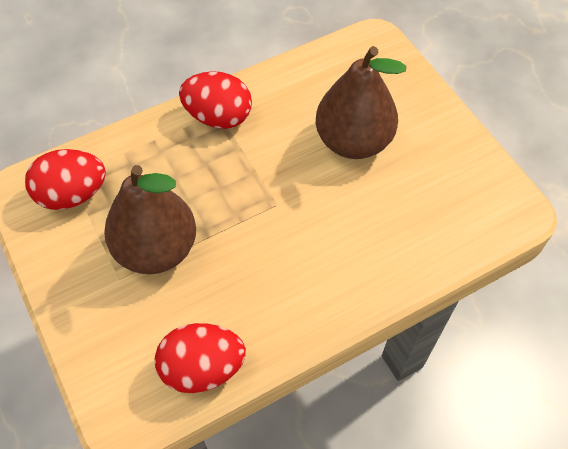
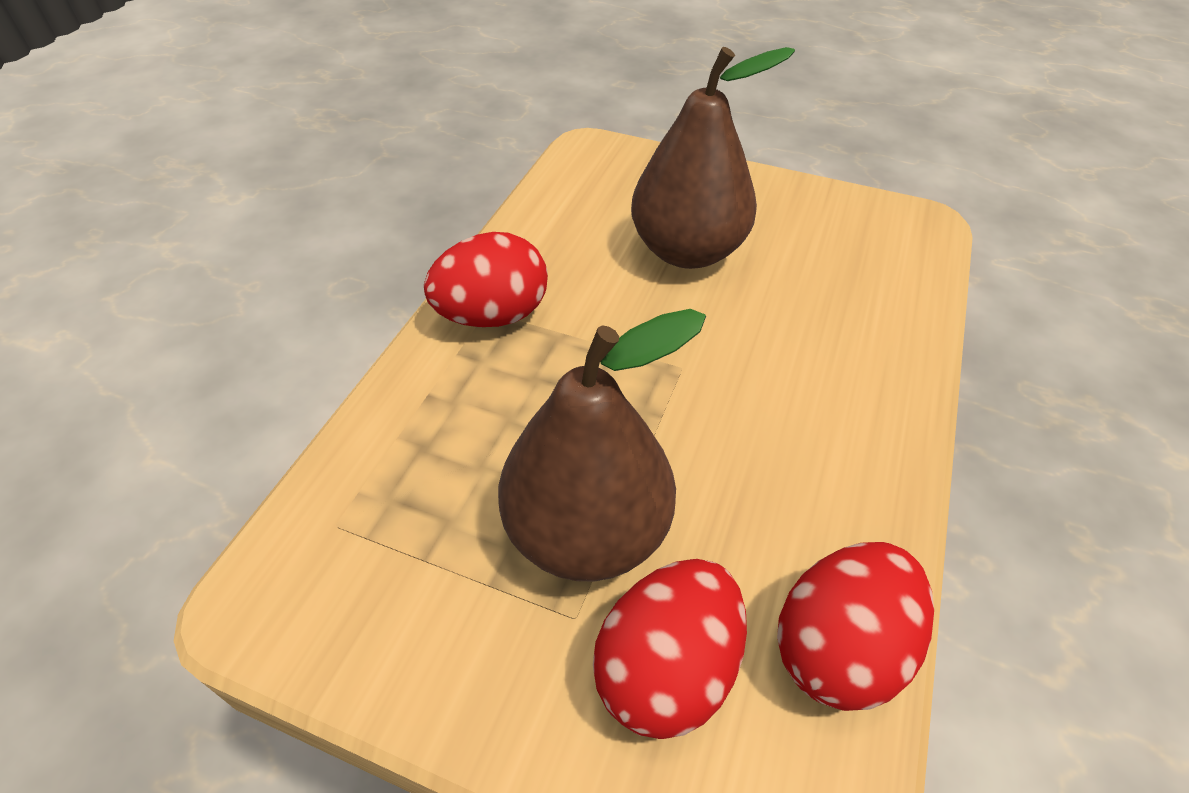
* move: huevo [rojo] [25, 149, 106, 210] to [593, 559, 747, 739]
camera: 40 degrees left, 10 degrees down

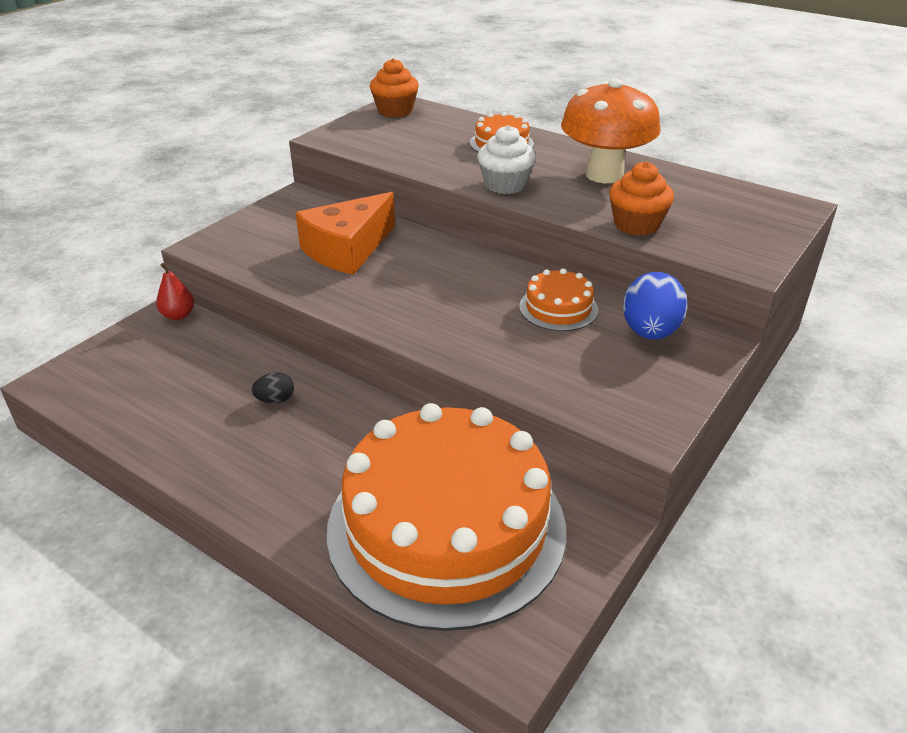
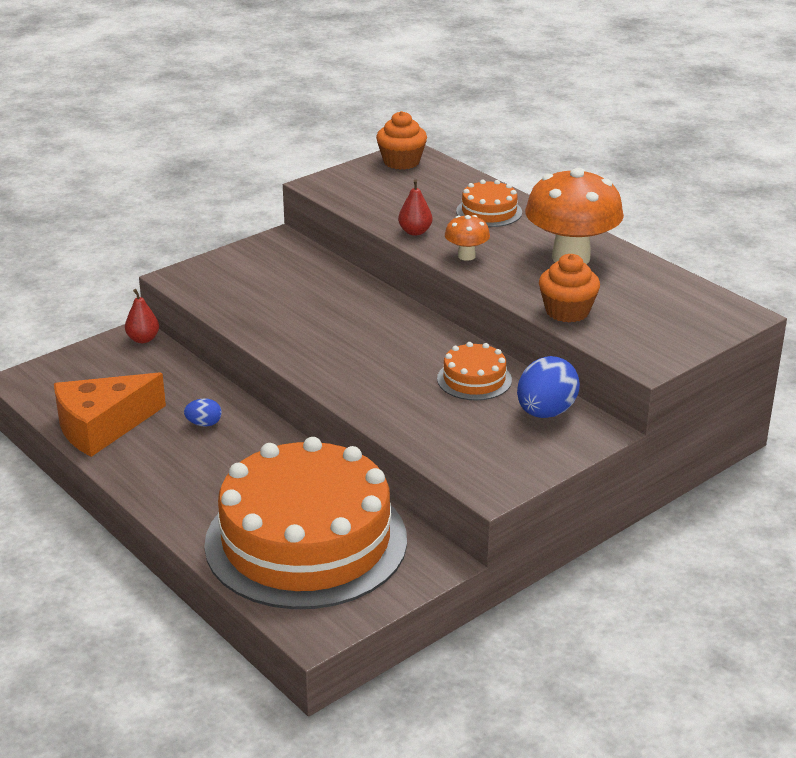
* recolor: huevo [negro] [252, 372, 294, 404] to huevo [azul] [184, 398, 222, 427]
* move: queso [naranja] [296, 192, 395, 275] to [54, 372, 166, 457]
* replace: magdalena [blanco] [477, 125, 536, 194] to seta [naranja] [445, 215, 490, 261]
* insert: pera [rojo] [398, 179, 432, 236]
camera: 15 degrees right, 5 degrees down

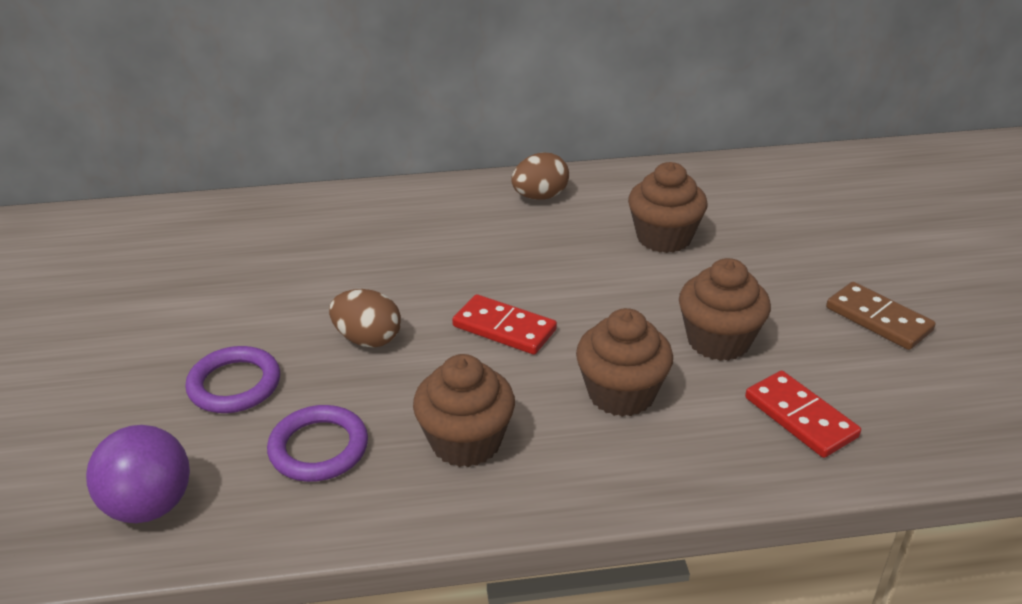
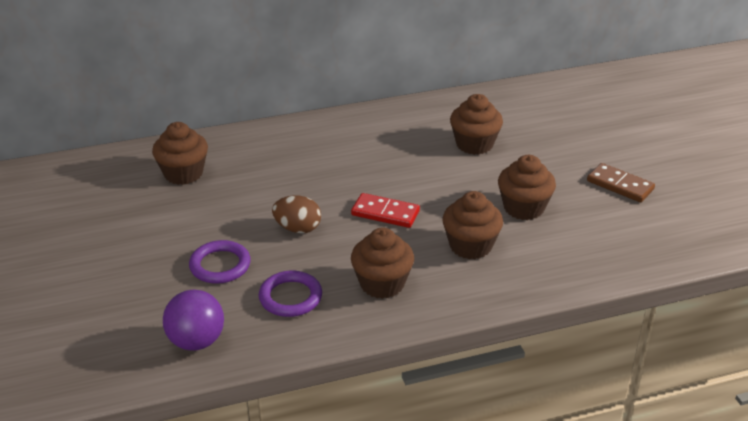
* delete: huevo [marrón] [511, 153, 569, 200]
* delete: ficha de dominó [rojo] [745, 371, 861, 458]
* insert: magdalena [marrón] [152, 122, 208, 185]
camera: 10 degrees left, 0 degrees up

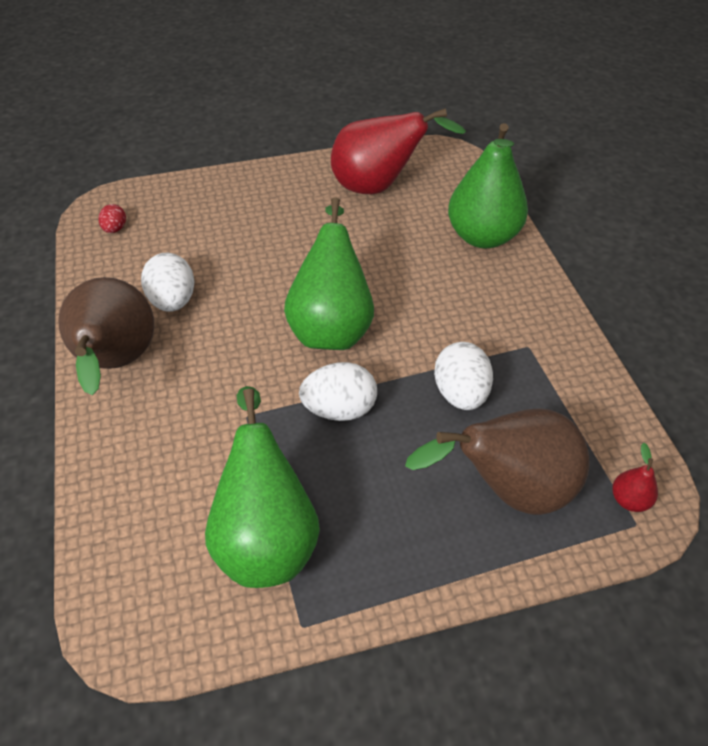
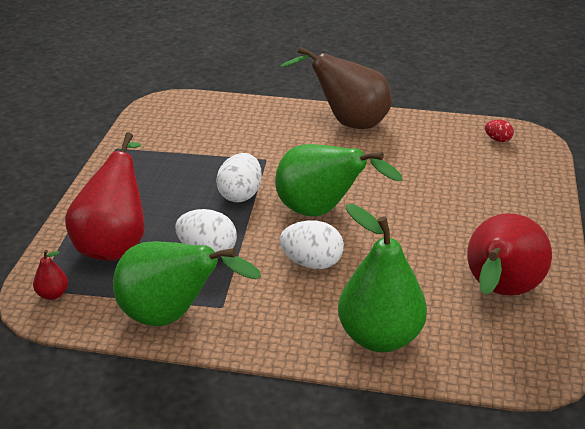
* move: huevo [blanco] [141, 253, 195, 312] to [279, 220, 344, 269]
* move: pera [verde] [205, 386, 320, 588] to [113, 241, 261, 326]
* recolor: pera [marrón] [405, 408, 590, 515] to pera [rojo] [65, 132, 145, 261]
camera: 115 degrees right, 15 degrees down

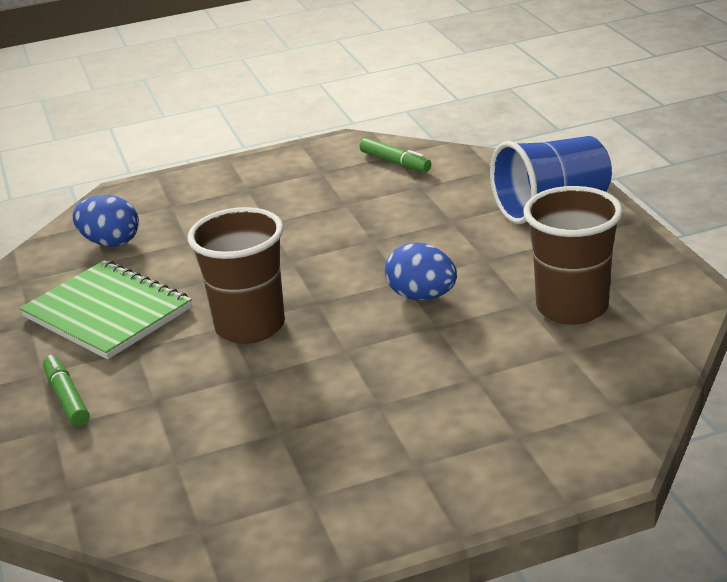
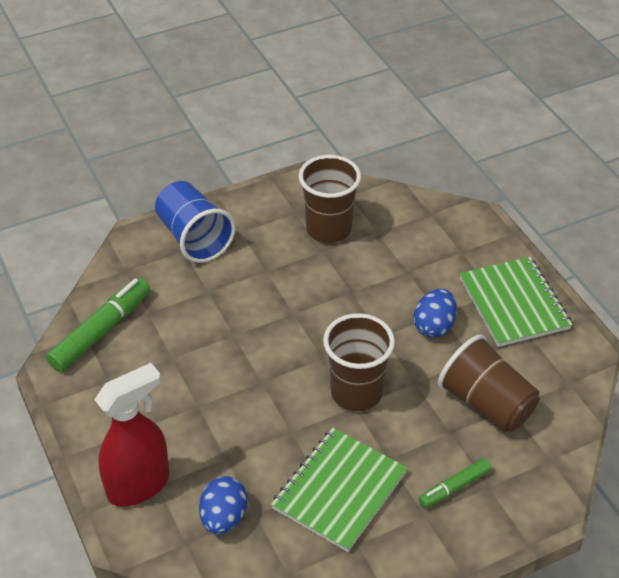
* resize: rotulador [verde] [360, 138, 431, 172] = [46, 277, 150, 372] x1.76
* move: huevo [azul] [385, 243, 457, 300] to [414, 289, 457, 338]
* insert: pulverizador [rojo] [94, 363, 169, 507]
* insert: vaso [marrón] [438, 334, 540, 432]
* insert: cuaderno [verde] [460, 257, 573, 347]
camera: 100 degrees left, 15 degrees up

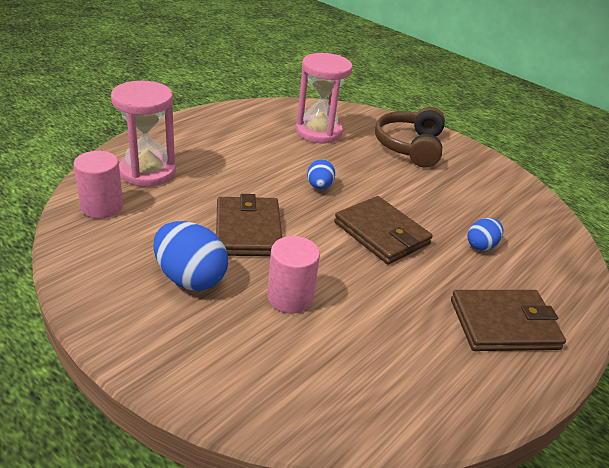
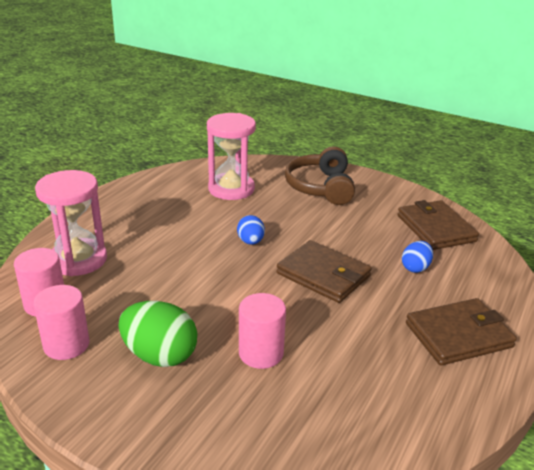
* recolor: huevo [azul] [154, 221, 228, 291] to huevo [verde] [119, 301, 197, 367]
* move: cartera [marrón] [216, 194, 282, 256] to [398, 200, 479, 250]
* insert: cilindro [rosa] [33, 285, 90, 360]
camera: 10 degrees left, 5 degrees down

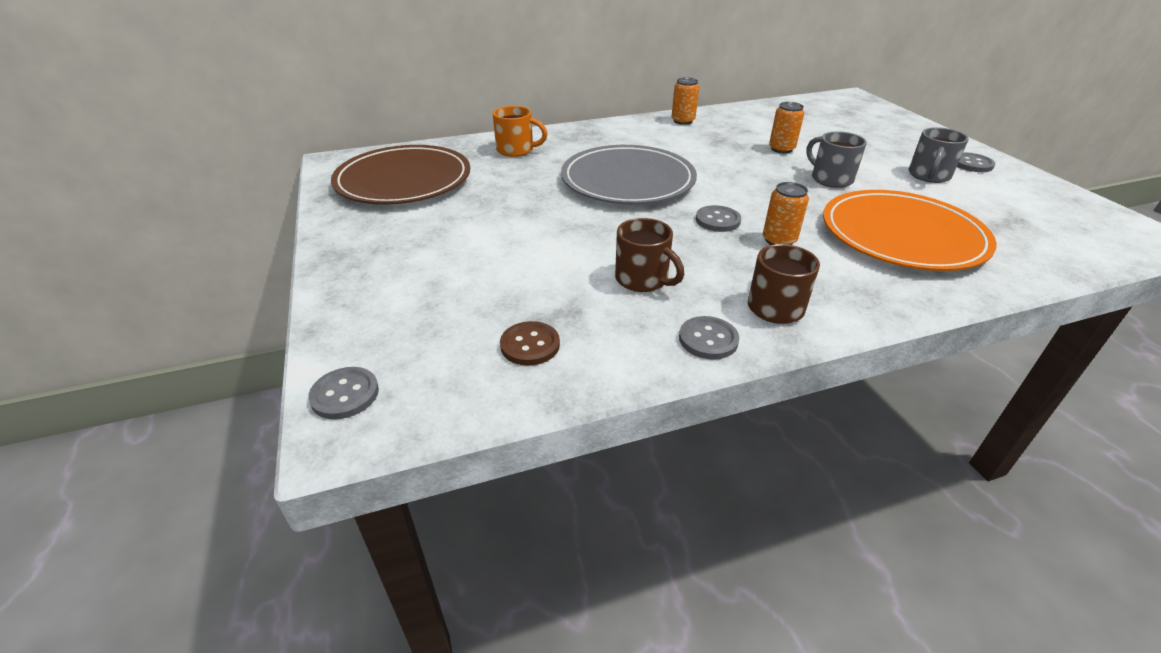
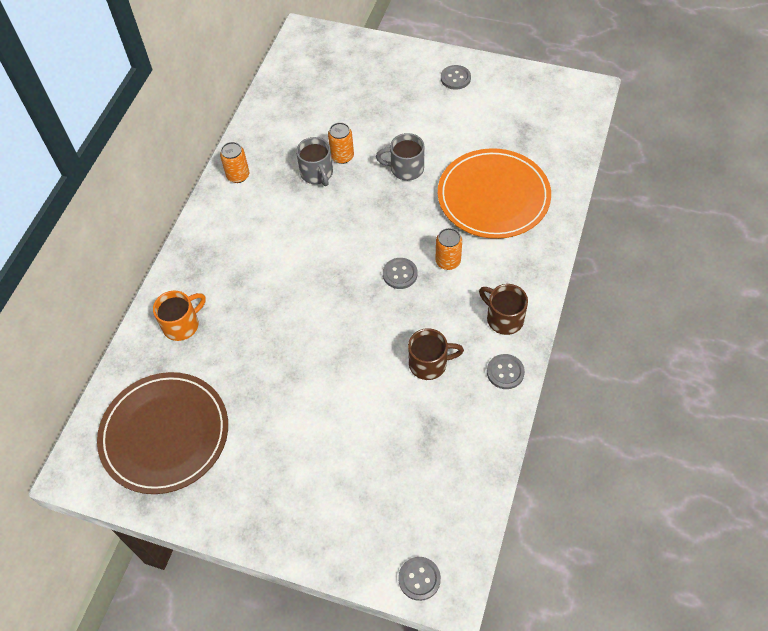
* delete: botón [marrón] [500, 321, 560, 366]
* delete: plato [gris] [561, 145, 697, 204]
* move: taza [gris] [909, 127, 969, 183] to [296, 137, 333, 186]
camera: 50 degrees left, 20 degrees up

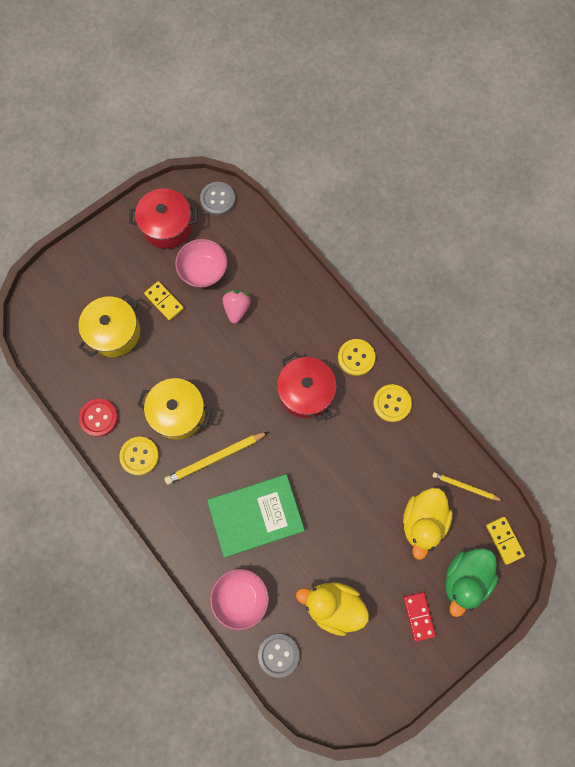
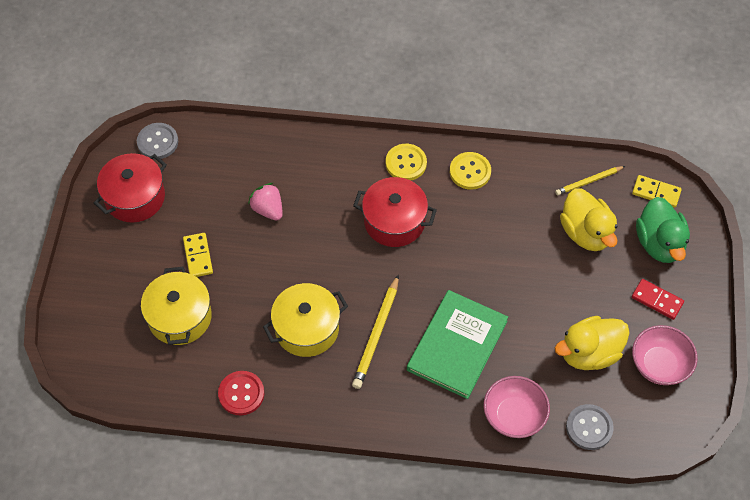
* delete: botón [amarillo] [119, 437, 159, 475]
* rotate: ficha de dominó [amarillo] [144, 281, 184, 321] = [183, 233, 213, 277] 75 degrees clockwise
* move: cuenco [rosa] [175, 239, 227, 287] to [632, 325, 698, 385]
camera: 45 degrees left, 15 degrees down

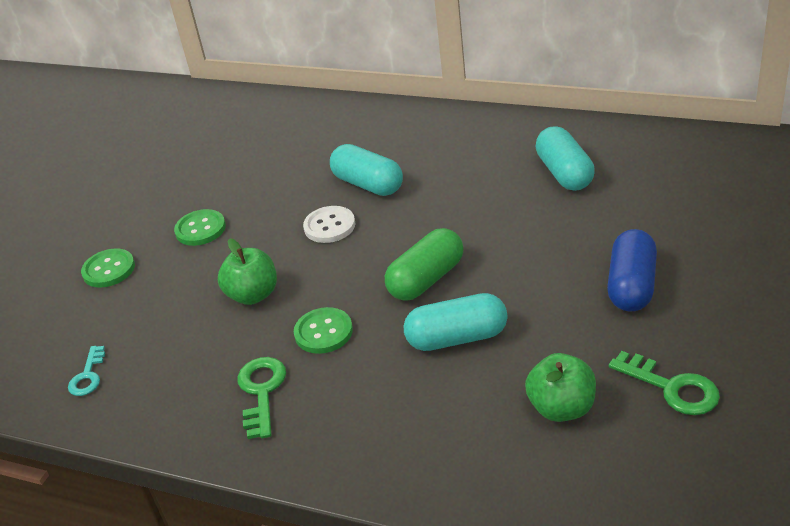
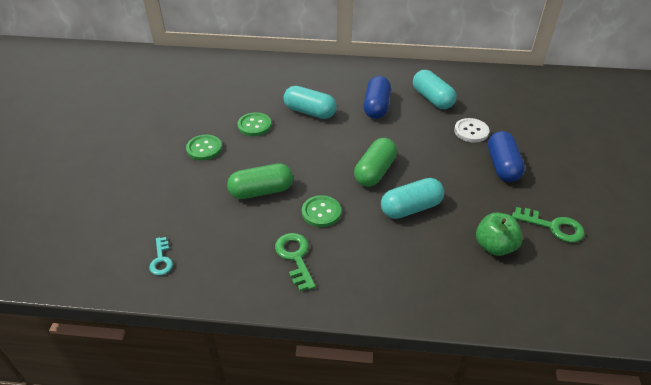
* move: botón [verde] [81, 248, 135, 288] to [238, 112, 271, 136]
* replace: manzana [verde] [218, 238, 277, 305] to cápsula [verde] [227, 163, 293, 199]
* move: botón [blanco] [303, 206, 355, 243] to [454, 118, 489, 143]
* insert: cápsula [azul] [364, 76, 391, 119]
camera: 20 degrees left, 5 degrees up

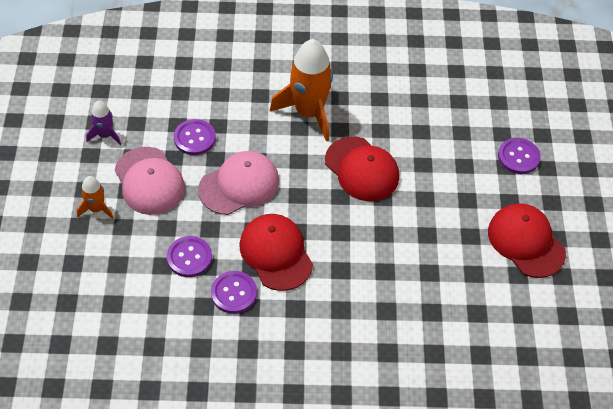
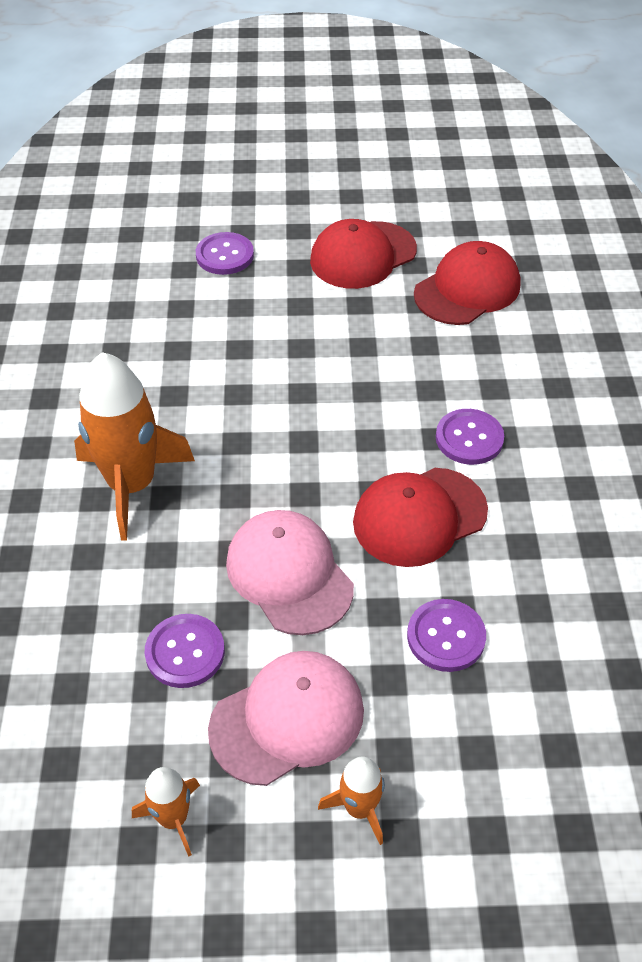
* recolor: cohete [morado] [86, 101, 121, 145] to cohete [naranja] [132, 767, 200, 857]
* move: botón [morado] [211, 271, 257, 314] to [436, 409, 504, 465]
* move: gorra [rojo] [325, 136, 399, 201] to [414, 241, 520, 325]
camera: 90 degrees left, 5 degrees down

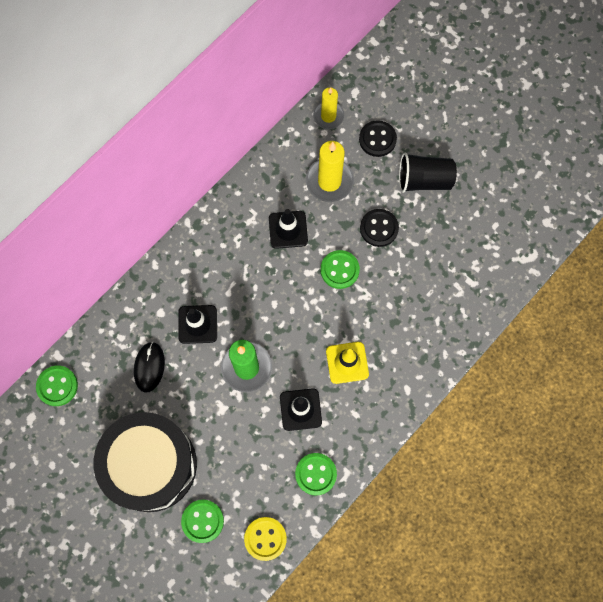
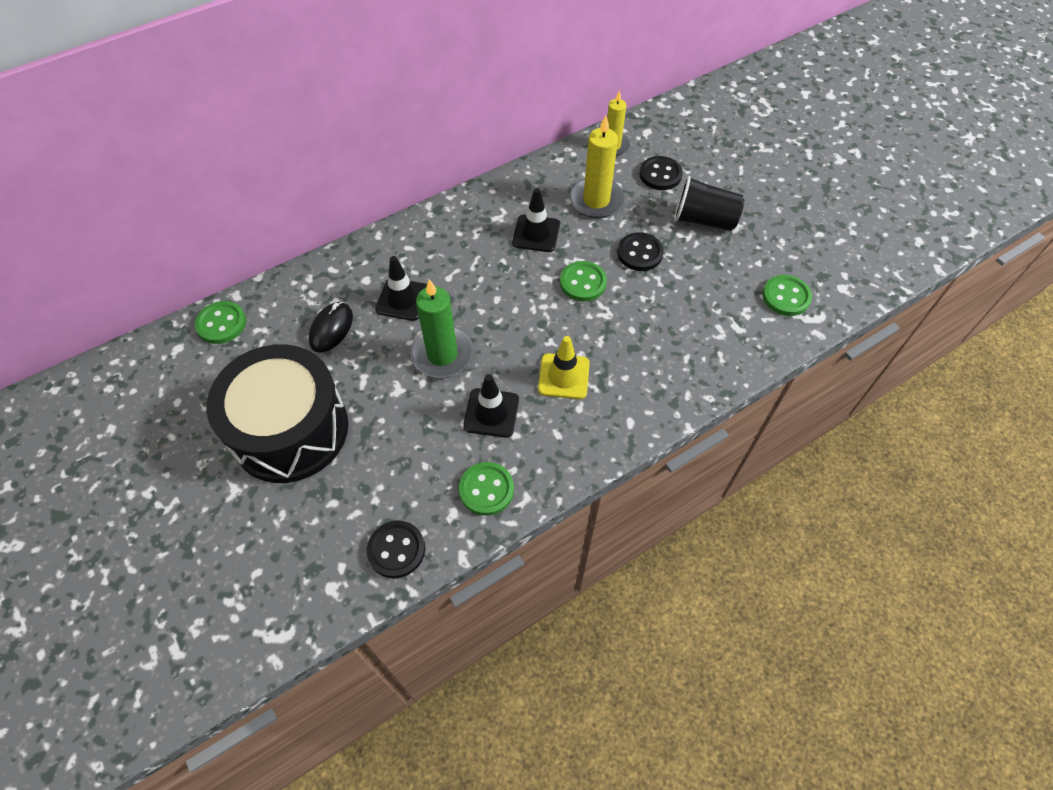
* move: botón [verde] [181, 499, 224, 543] to [763, 275, 812, 316]
* recolor: botón [amarillo] [244, 517, 287, 561] to botón [negro] [367, 521, 425, 578]
camera: 15 degrees right, 15 degrees down

